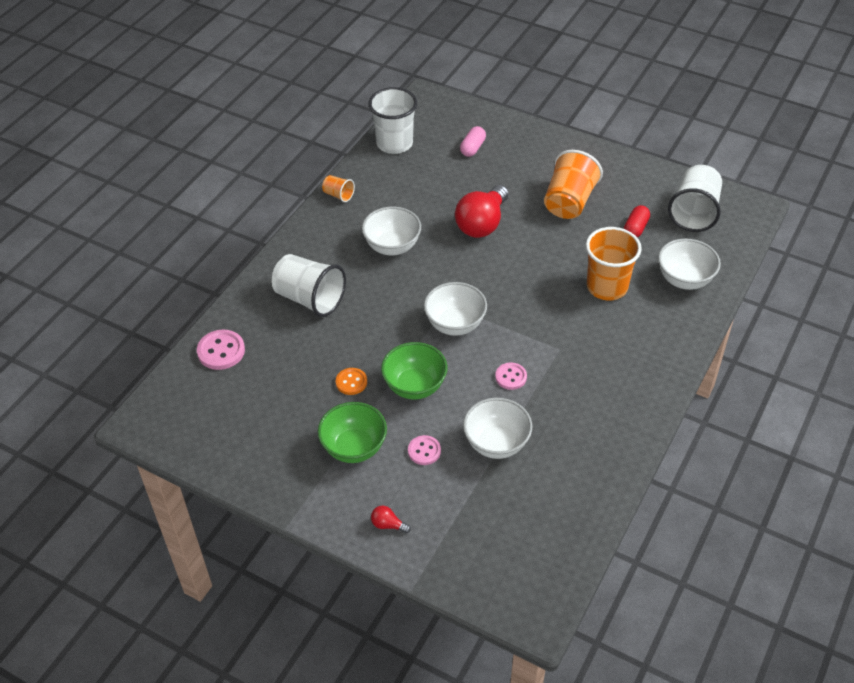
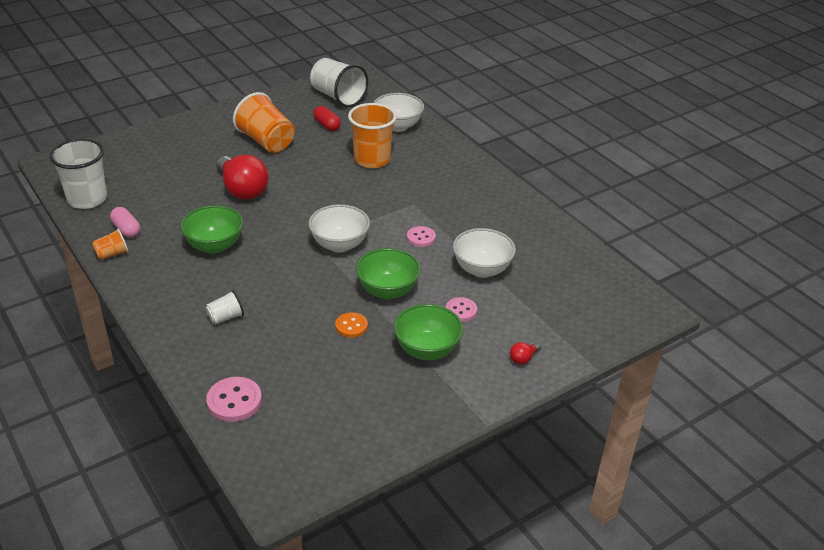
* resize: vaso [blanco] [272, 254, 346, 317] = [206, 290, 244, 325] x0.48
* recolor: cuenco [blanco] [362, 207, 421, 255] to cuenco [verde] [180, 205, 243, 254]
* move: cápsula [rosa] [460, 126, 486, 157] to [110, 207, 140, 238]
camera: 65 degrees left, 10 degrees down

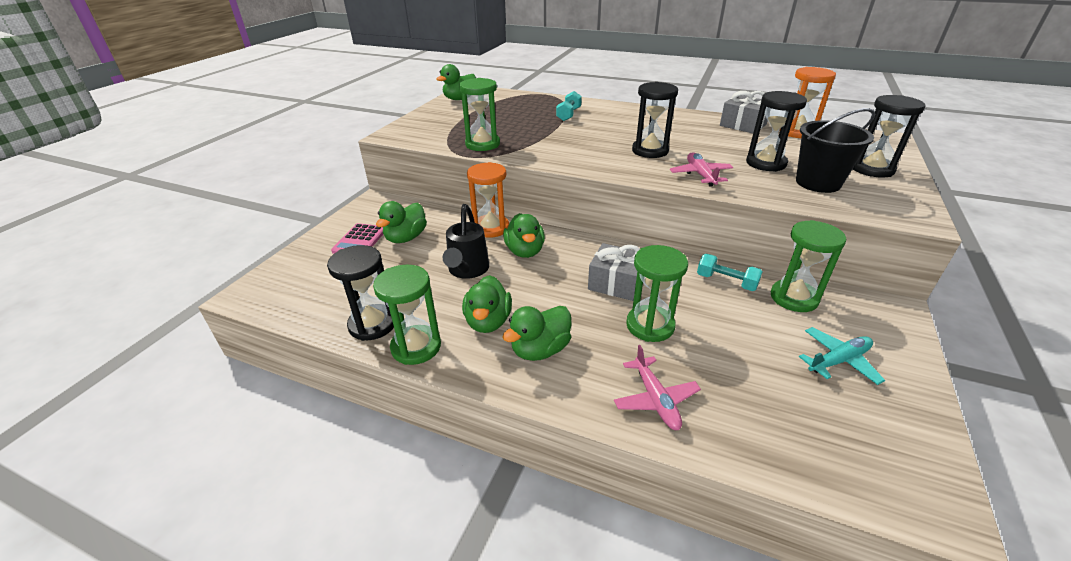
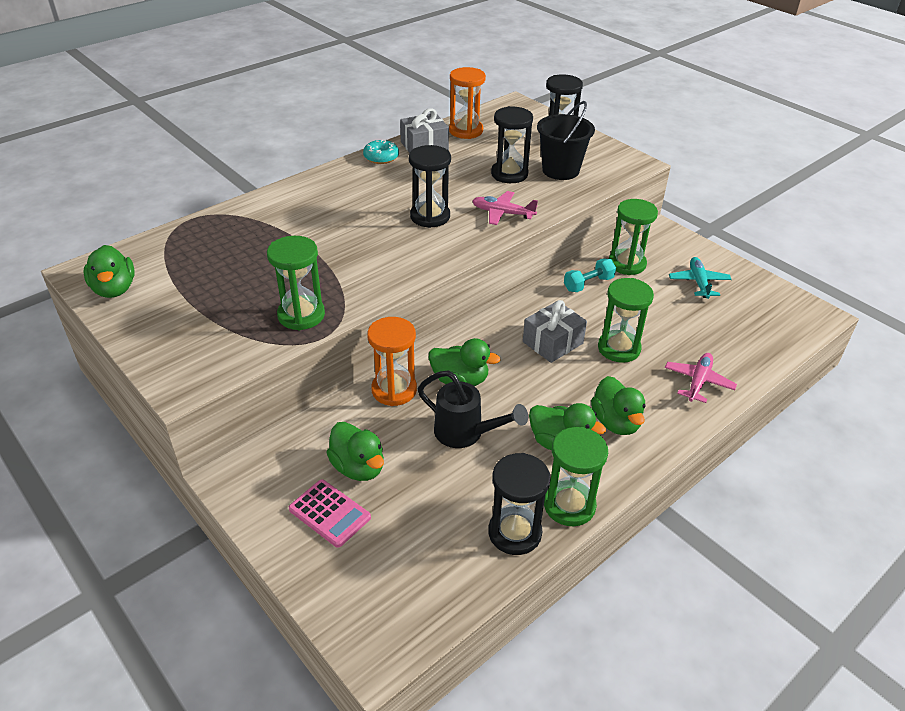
* delete: mancuerna [turquesa] [556, 91, 582, 121]
* rotate: avión [rosa] [614, 345, 701, 430] = [665, 353, 737, 403] 75 degrees counterclockwise
* insert: rosquilla [turquesa] [363, 139, 399, 164]
camera: 65 degrees left, 5 degrees up

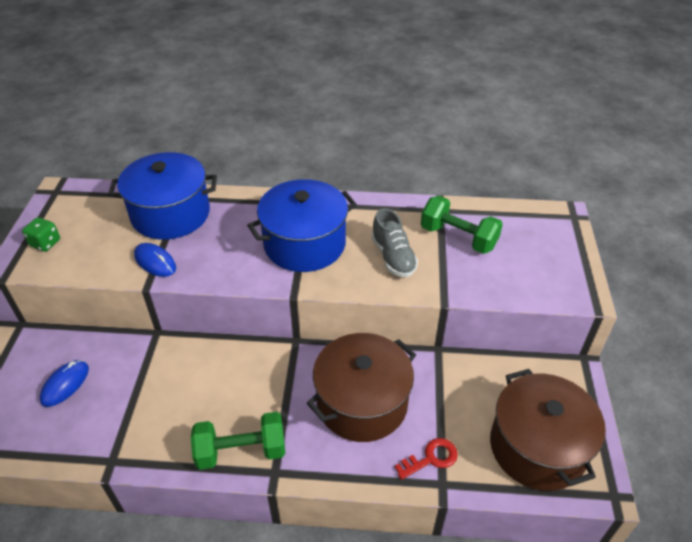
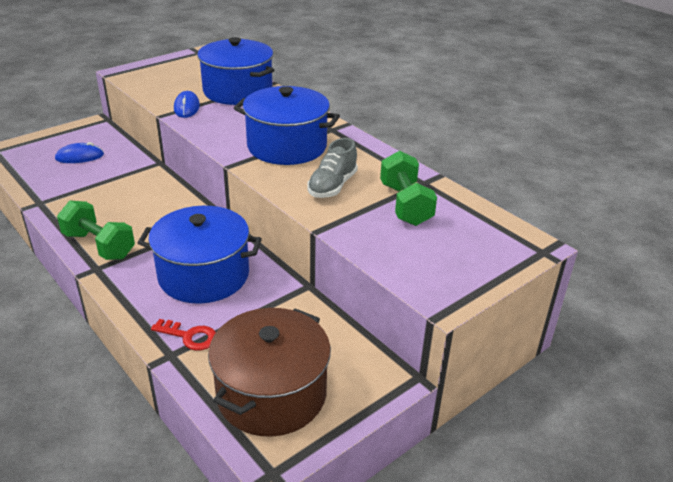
* delete: dado [verde] [22, 217, 60, 252]
* recolor: olla [marrón] [307, 333, 416, 442] to olla [azul] [138, 206, 262, 304]
camera: 45 degrees right, 10 degrees down

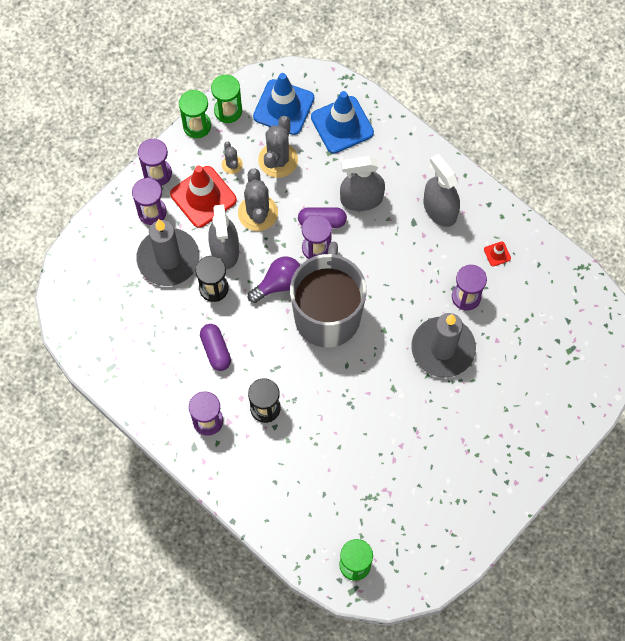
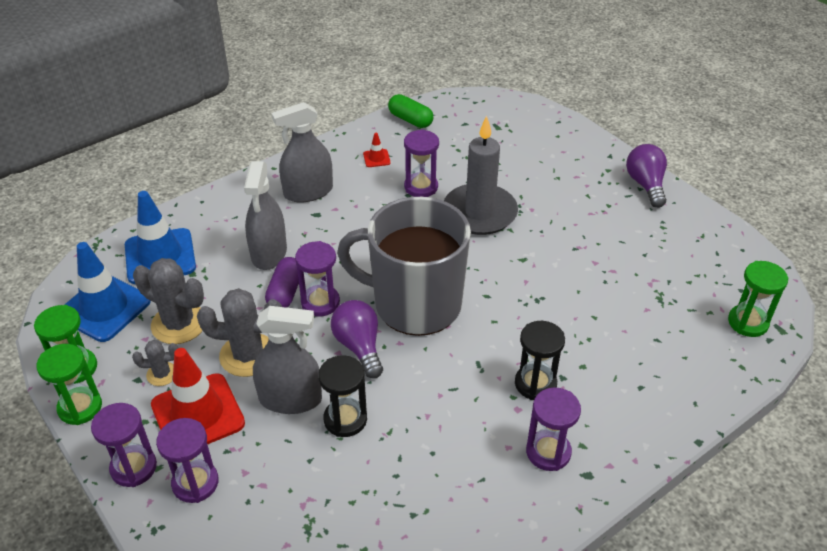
* delete: vela [gris] [136, 219, 199, 286]
* delete: cápsula [morado] [200, 324, 231, 371]
* insert: cápsula [verde] [388, 94, 433, 128]
* insert: bombilla [morado] [626, 144, 667, 208]
camera: 80 degrees left, 25 degrees down

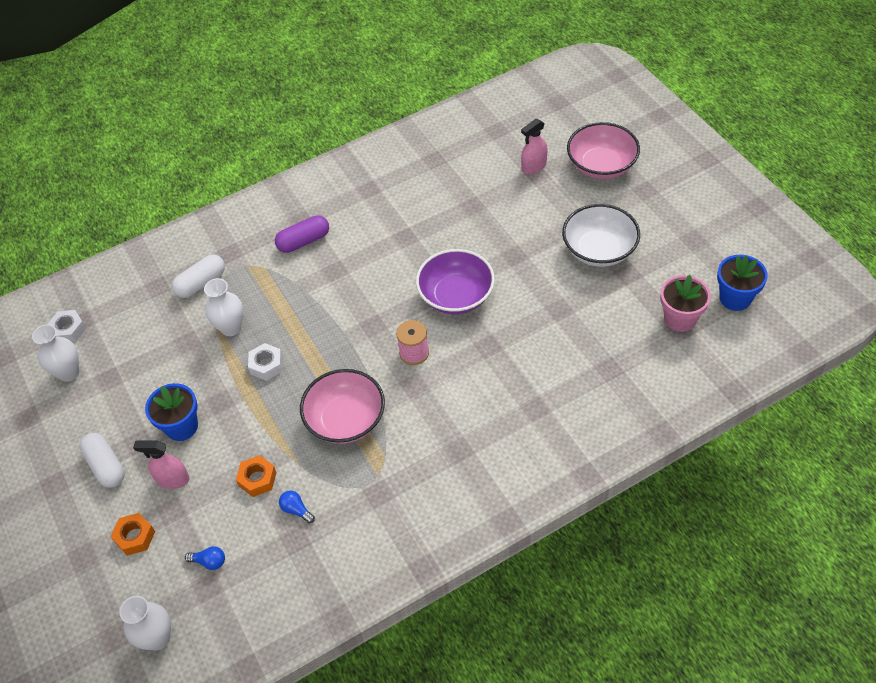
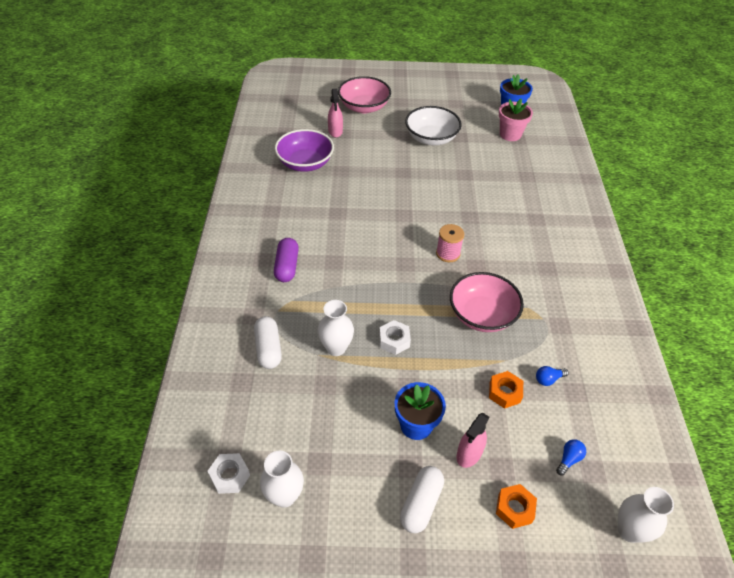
* rotate: cápsula [blanco] [80, 433, 125, 488] = [400, 466, 444, 533] 60 degrees counterclockwise
* move: cuenco [morado] [416, 249, 495, 314] to [275, 129, 334, 172]
camera: 65 degrees left, 5 degrees down

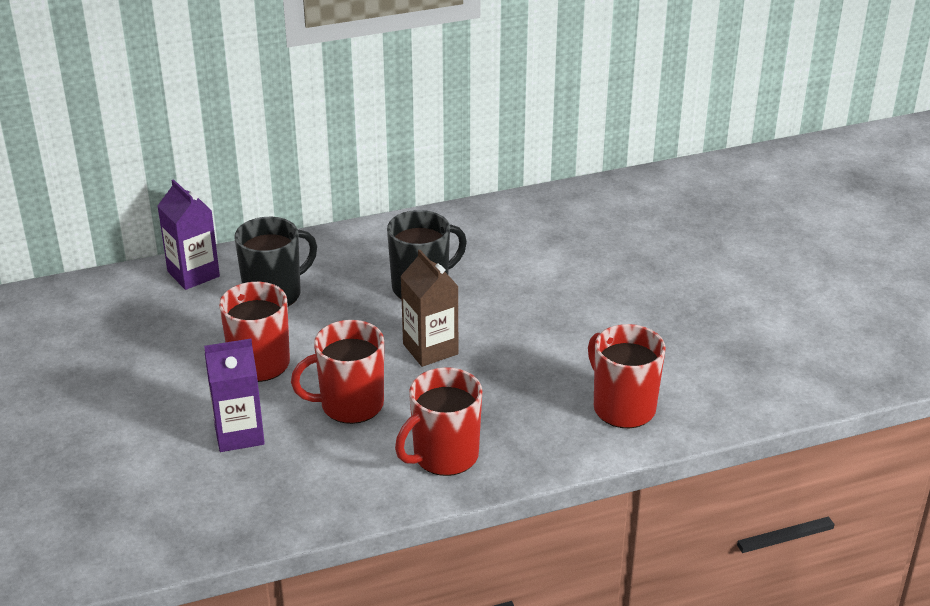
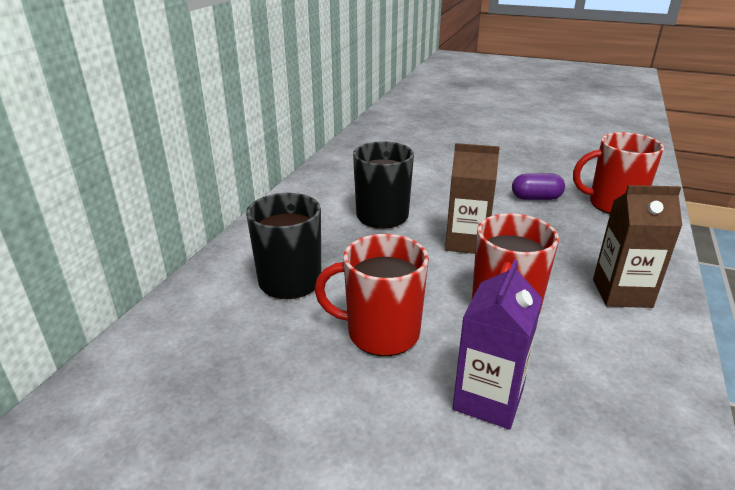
* delete: cartón de leche [morado] [158, 179, 220, 290]
* replace: taza [rojo] [395, 367, 482, 476] to cartón de leche [marrón] [593, 185, 682, 308]
* insert: cápsula [morado] [512, 173, 565, 200]
camera: 50 degrees left, 5 degrees down

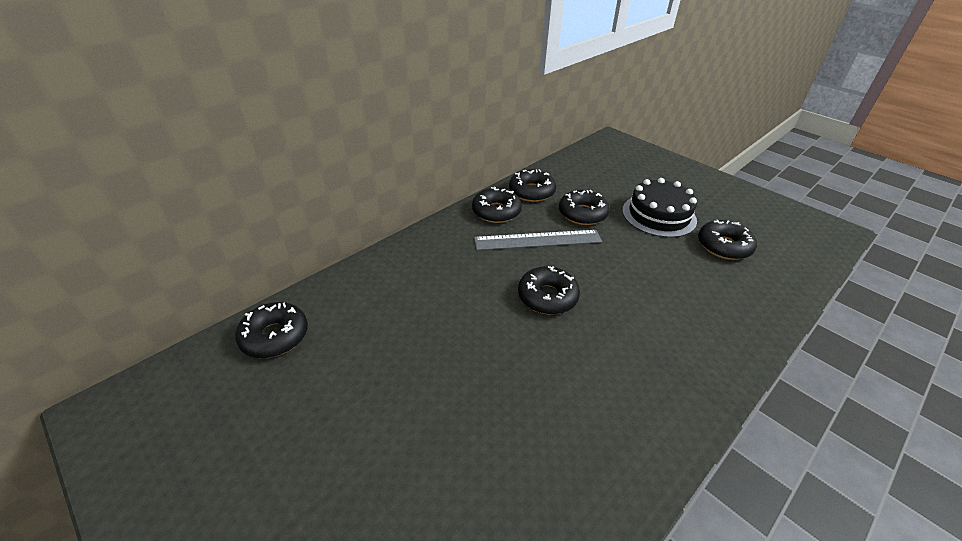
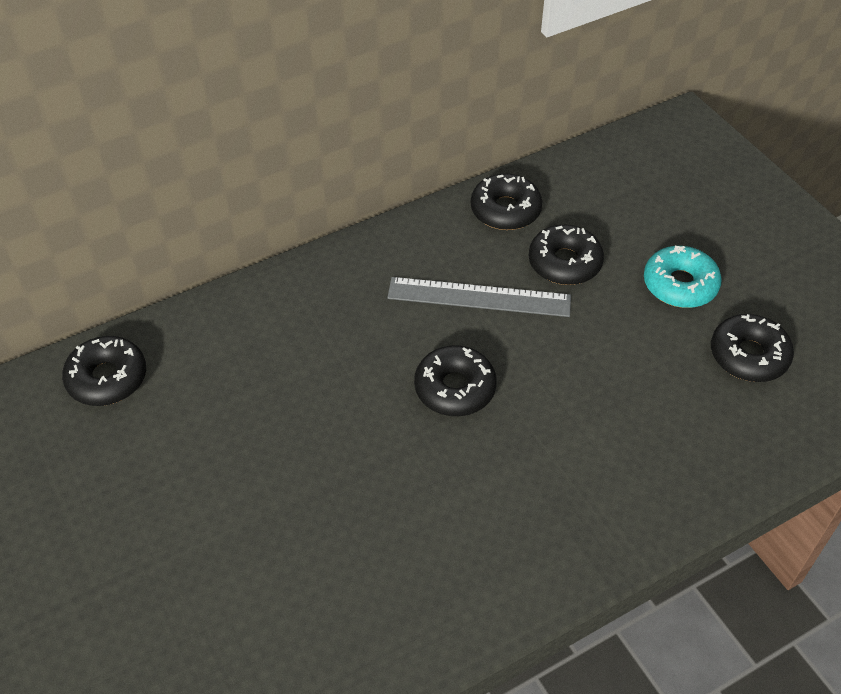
* delete: rosquilla [negro] [472, 187, 522, 223]
* replace: tarta [negro] [622, 178, 697, 238] to rosquilla [turquesa] [644, 246, 722, 308]
camera: 15 degrees right, 10 degrees up

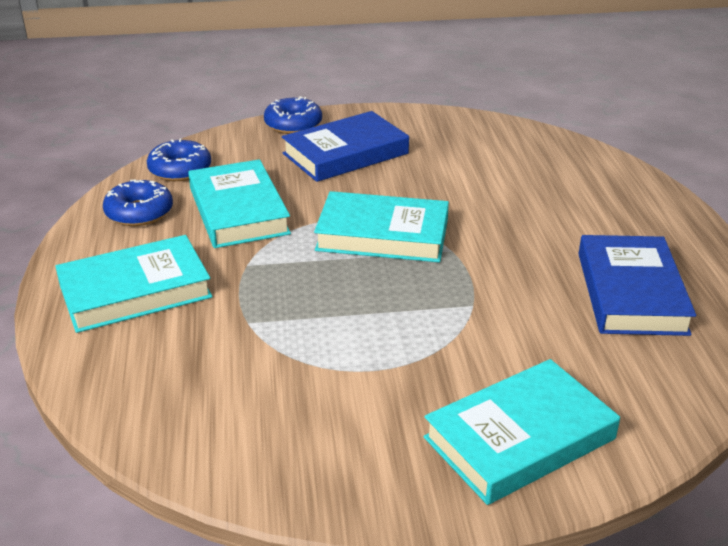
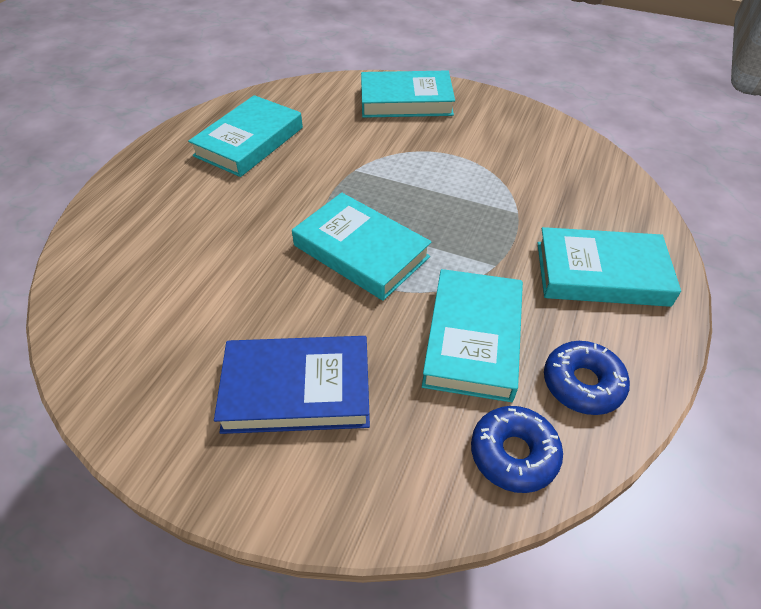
* delete: rosquilla [azul] [264, 96, 322, 134]
* recolor: libro [azul] [579, 235, 696, 336] to libro [turquesa] [188, 95, 303, 177]
camera: 150 degrees left, 15 degrees up

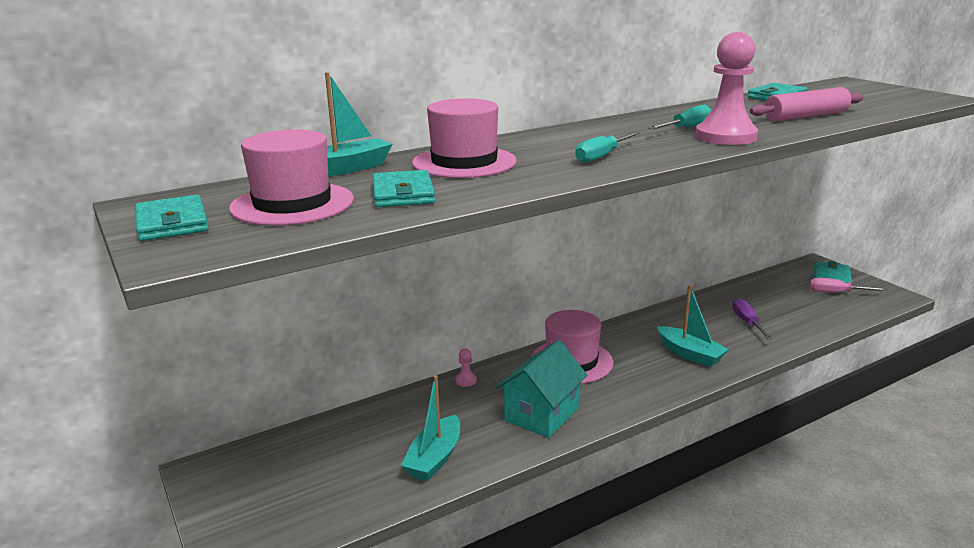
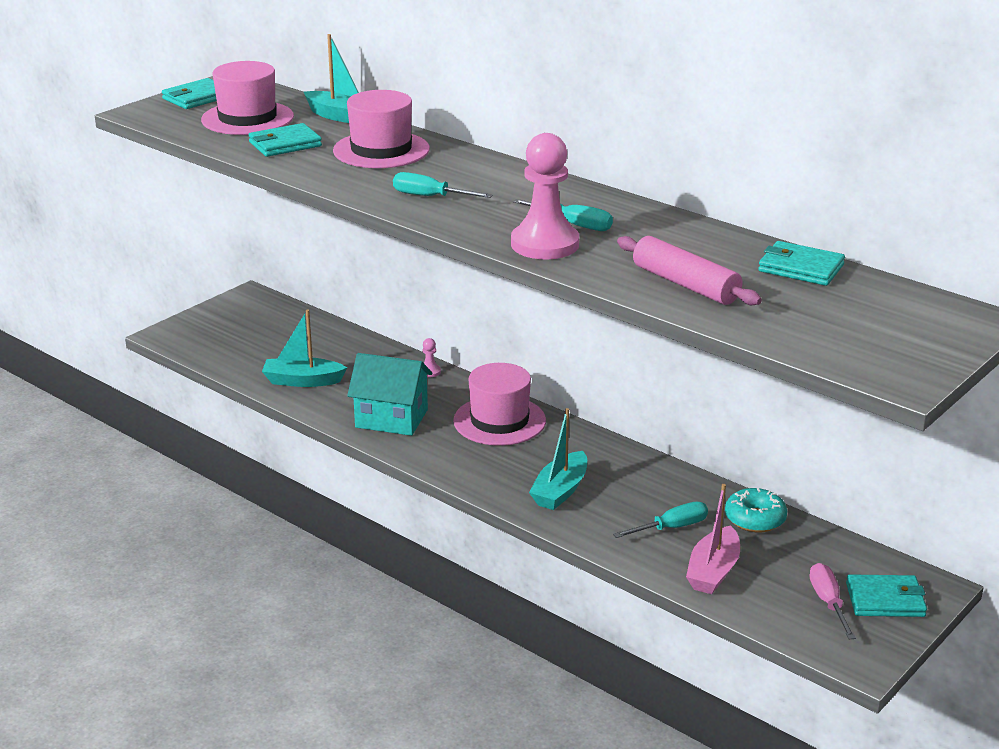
* recolor: destornillador [morado] [732, 298, 773, 340] to destornillador [turquesa] [613, 502, 708, 538]
* insert: barco [rosa] [686, 484, 740, 594]
* insert: rosquilla [turquesa] [725, 488, 787, 532]
camera: 70 degrees right, 5 degrees up

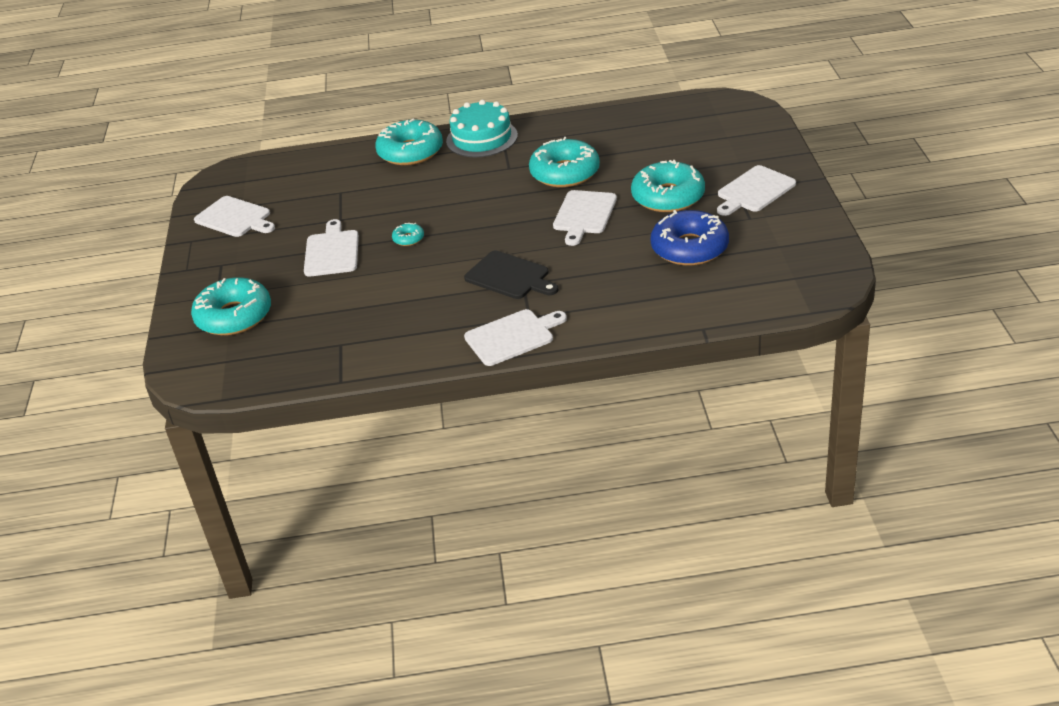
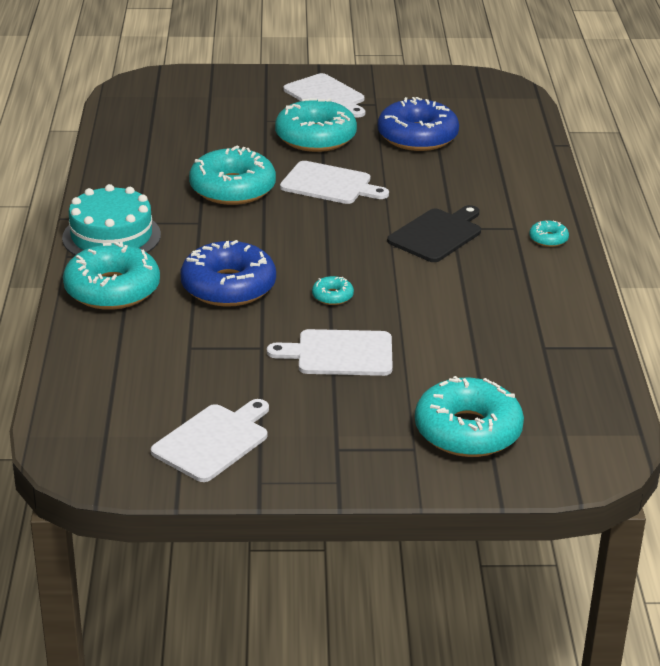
* replace: tabla de cortar [blanco] [464, 309, 567, 366] to rosquilla [turquesa] [529, 221, 569, 247]
* insert: rosquilla [azul] [180, 240, 276, 307]
camera: 90 degrees left, 5 degrees down

